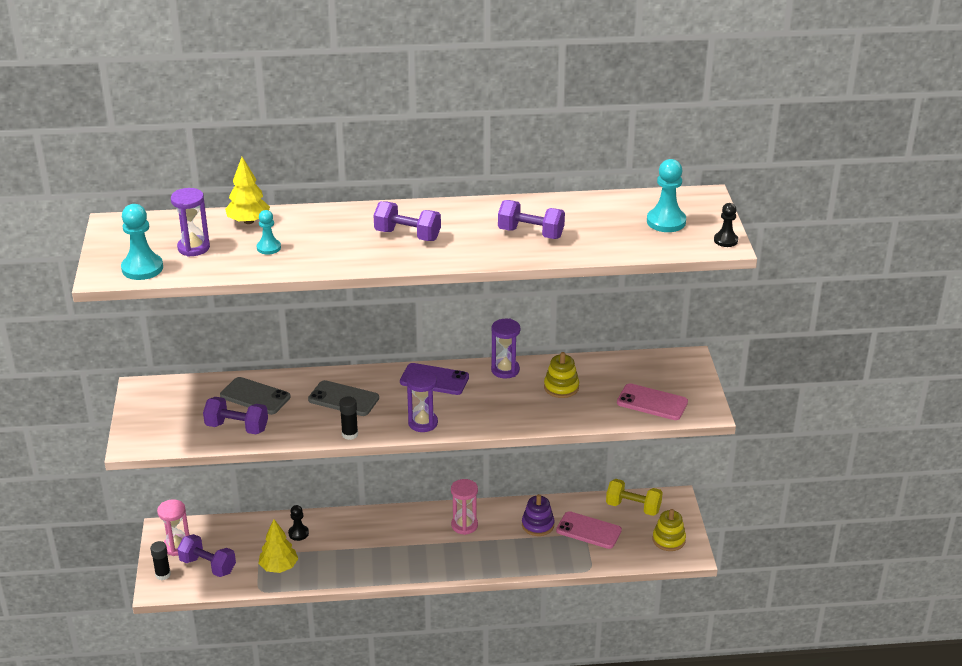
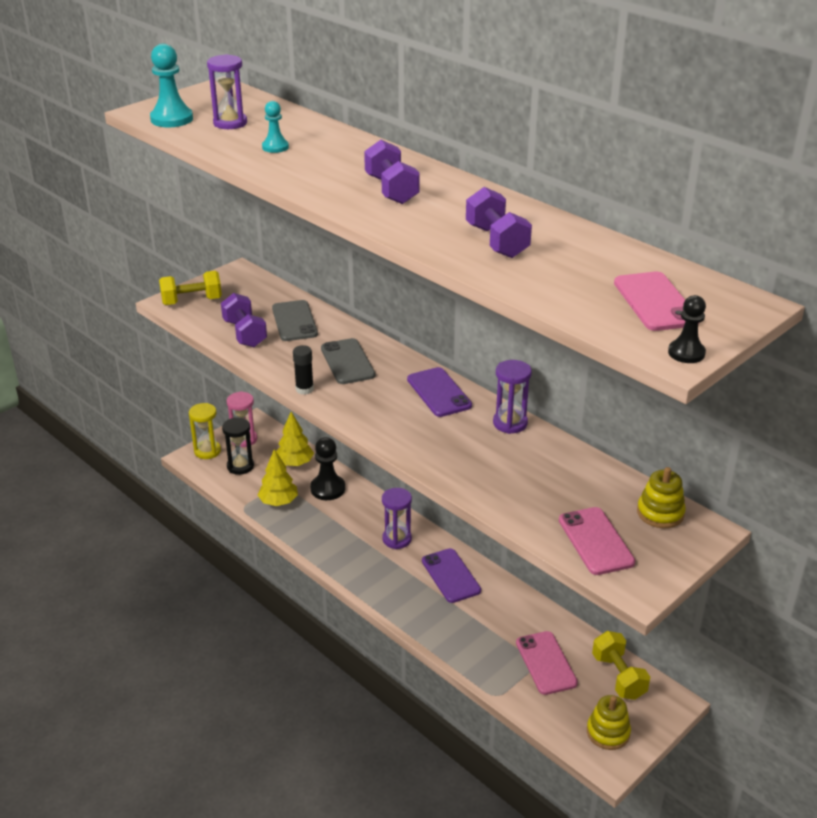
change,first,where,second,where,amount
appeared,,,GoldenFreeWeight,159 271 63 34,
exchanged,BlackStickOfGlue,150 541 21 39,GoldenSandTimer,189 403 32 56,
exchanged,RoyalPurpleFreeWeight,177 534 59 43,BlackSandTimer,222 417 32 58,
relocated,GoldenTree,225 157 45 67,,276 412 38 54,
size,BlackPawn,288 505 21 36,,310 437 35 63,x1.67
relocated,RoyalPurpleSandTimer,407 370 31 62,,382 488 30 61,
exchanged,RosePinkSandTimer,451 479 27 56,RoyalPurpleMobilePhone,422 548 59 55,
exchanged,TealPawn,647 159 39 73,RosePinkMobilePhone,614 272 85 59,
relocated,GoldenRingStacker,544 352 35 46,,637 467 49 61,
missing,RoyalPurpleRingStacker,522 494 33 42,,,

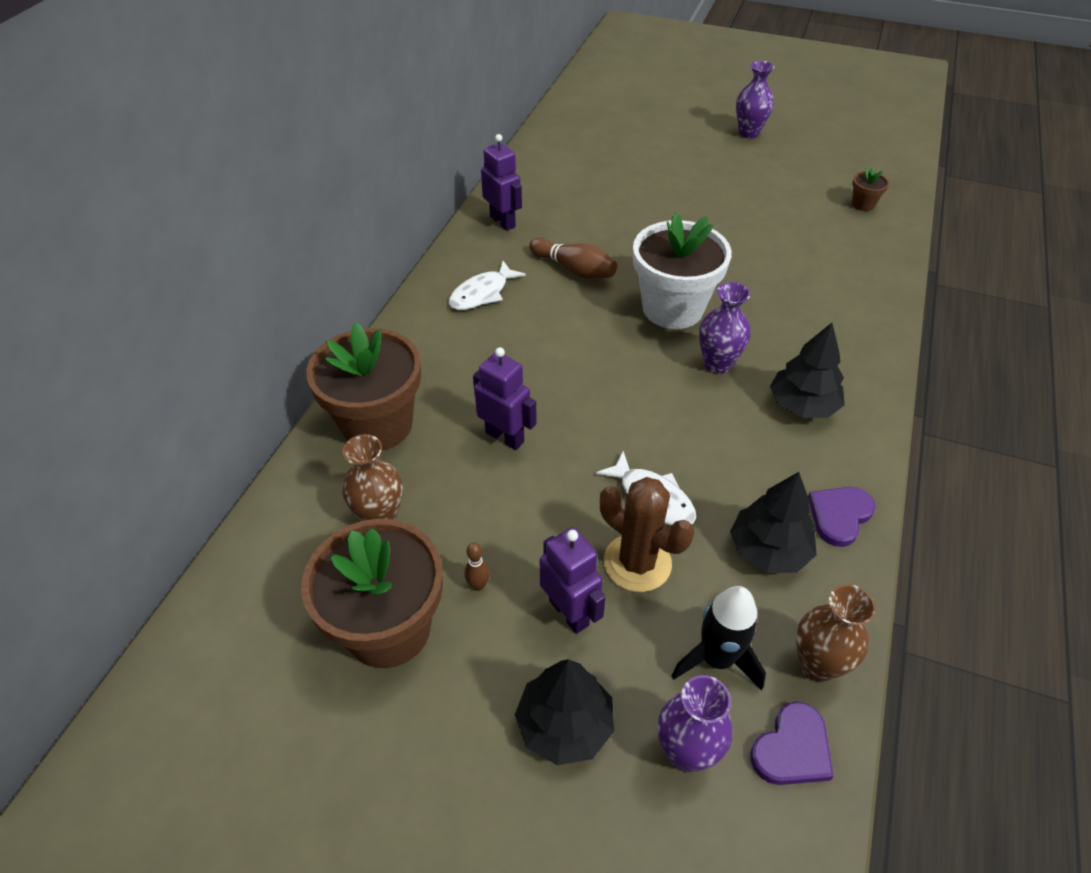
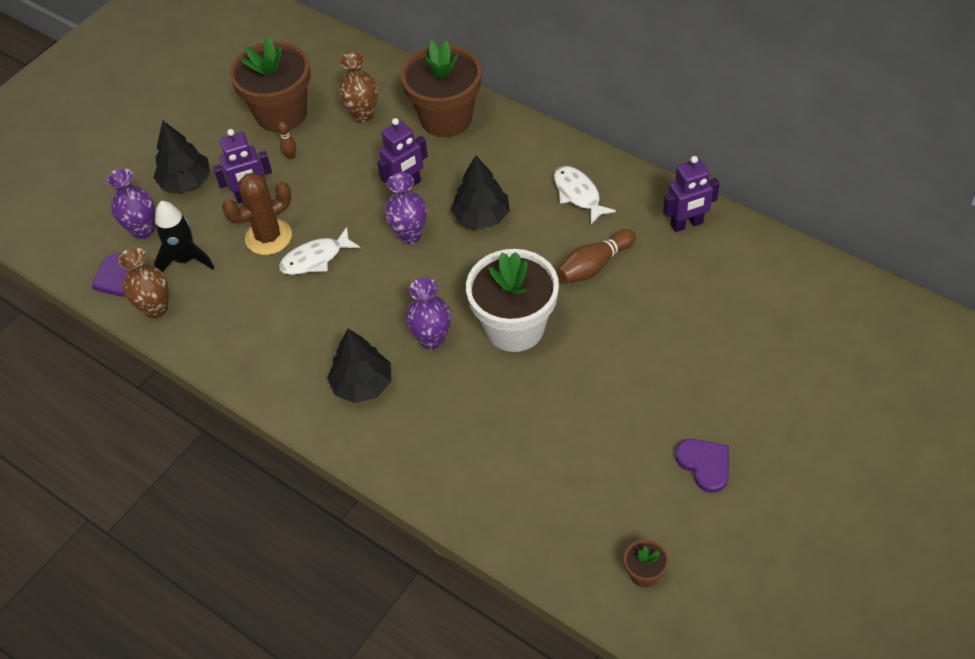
change,first,where,second,where,amount
relocated,RoyalPurpleVase,736 61 39 78,,384 172 43 72,
relocated,BlackTree,730 472 86 101,,451 155 59 74,
relocated,RoyalPurpleHeartShape,808 487 68 60,,675 439 54 54,

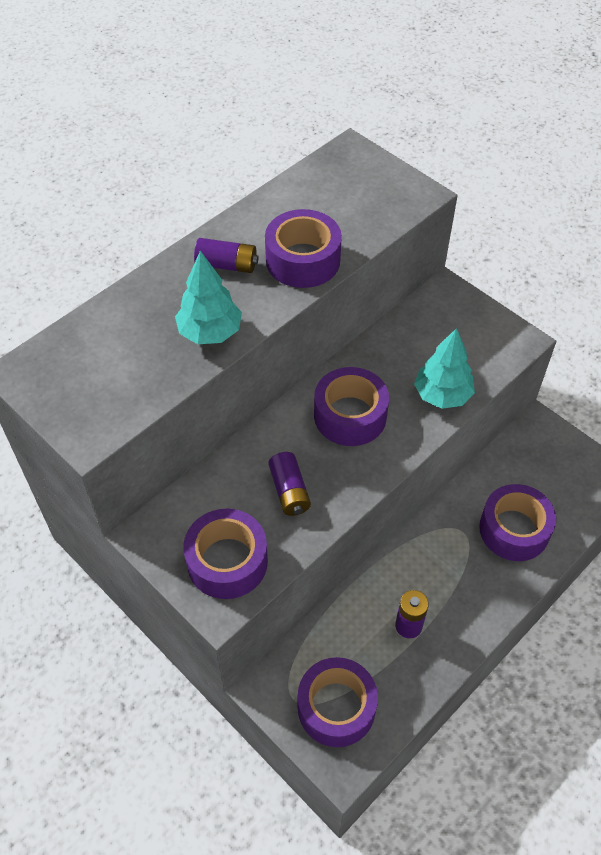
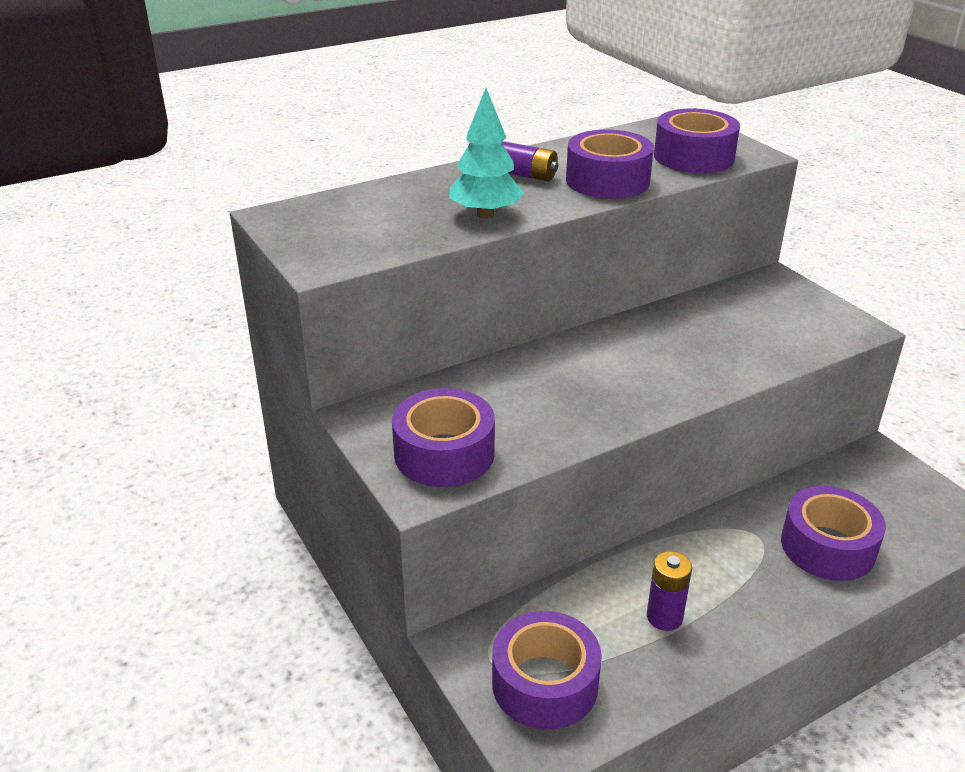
change,first,where,second,where,amount
relocated,RoyalPurpleRollOfTape,314 367 75 79,,654 108 86 65,
missing,RoyalPurpleAaBattery,269 452 42 64,,,
missing,TealTree,414 328 61 81,,,

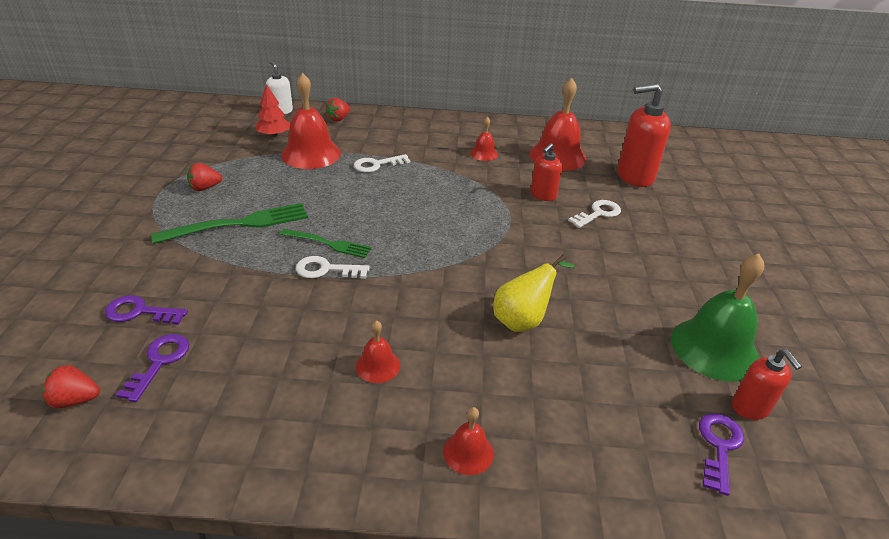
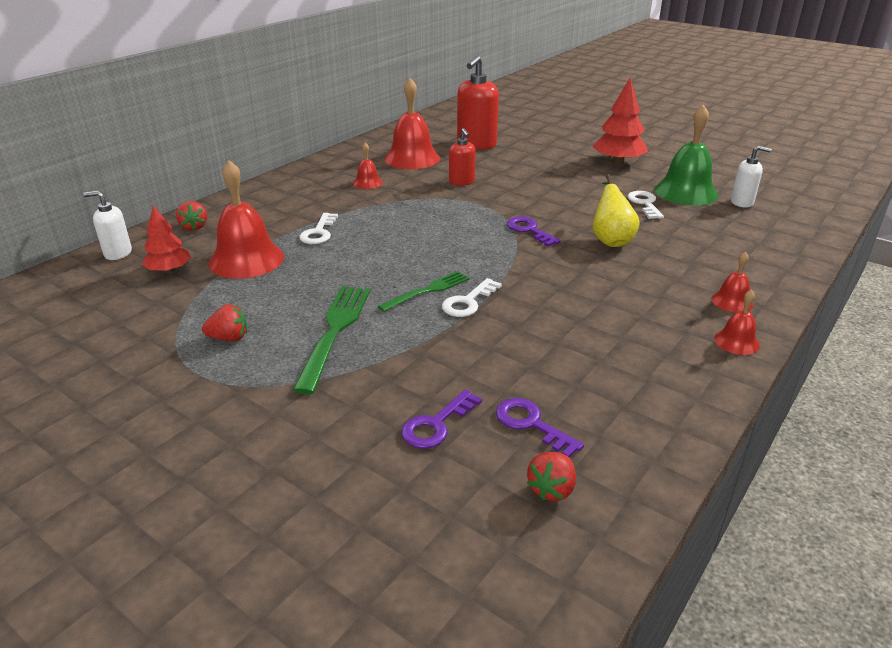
change,first,where,second,where,amount
spun,RedStrawberry,187 163 35 28,,202 304 45 38,105 degrees counterclockwise
relocated,RoyalPurpleKey,699 413 45 83,,507 217 54 29,
appeared,,,RedTree,592 78 56 86,
relocated,SnowWhiteKey,568 200 53 28,,627 191 37 28,
relocated,RedBell,356 320 44 63,,714 289 46 66,
colour,RedSoapPump,732 350 70 70,SnowWhiteSoapPump,731 146 41 61,

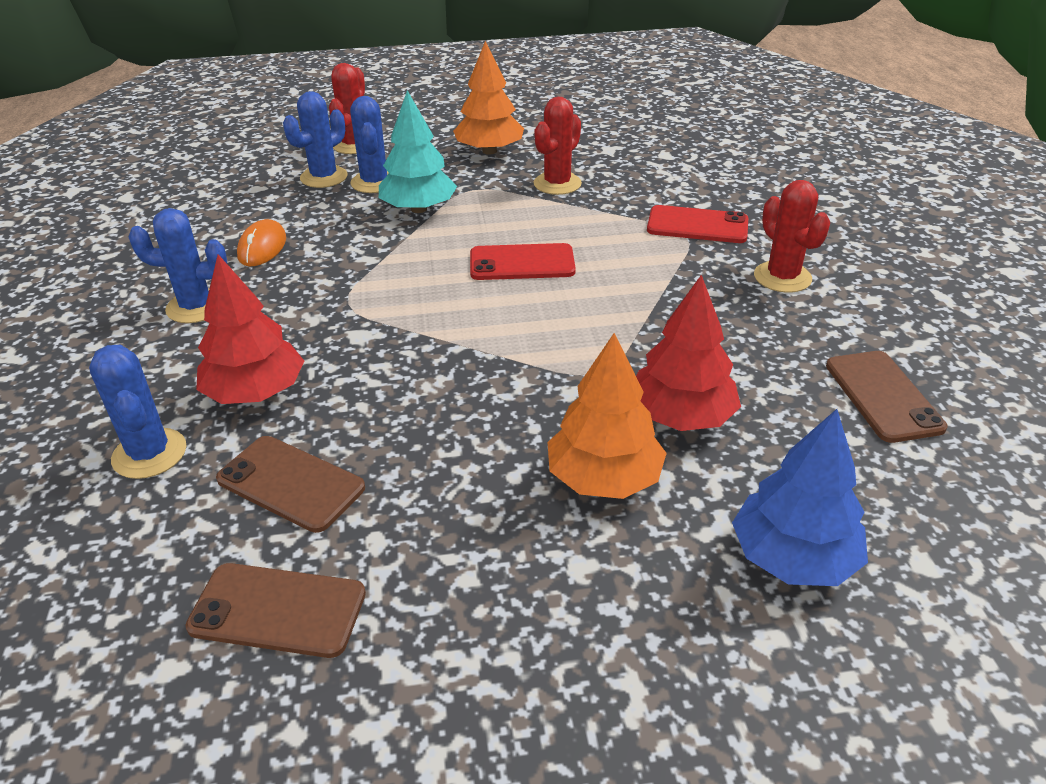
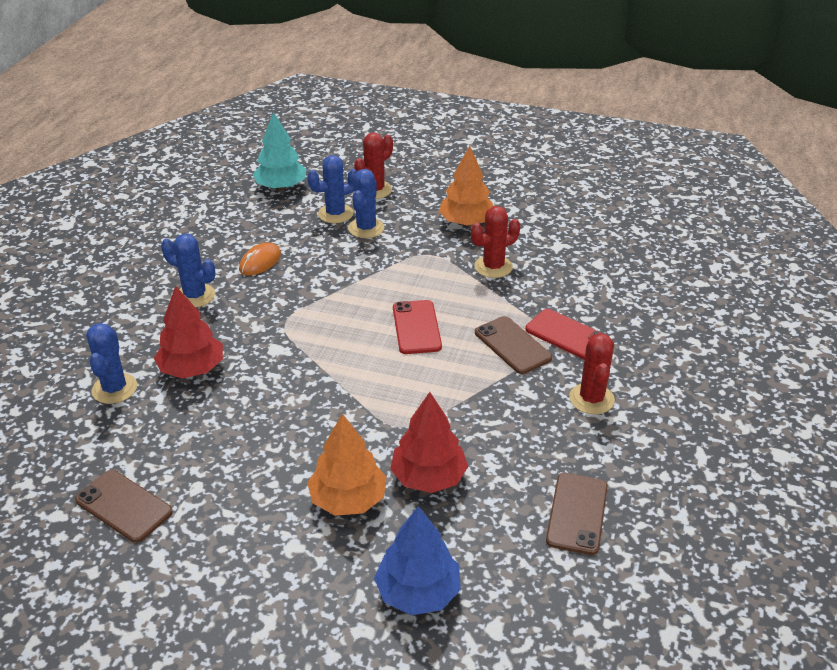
change,first,where,second,where,amount
relocated,TealTree,379 90 78 123,,252 112 54 78,
spun,RedMobilePhone,470 243 106 37,,393 300 49 54,60 degrees clockwise
relocated,DarkBrownMobilePhone,216 436 149 97,,475 316 77 58,

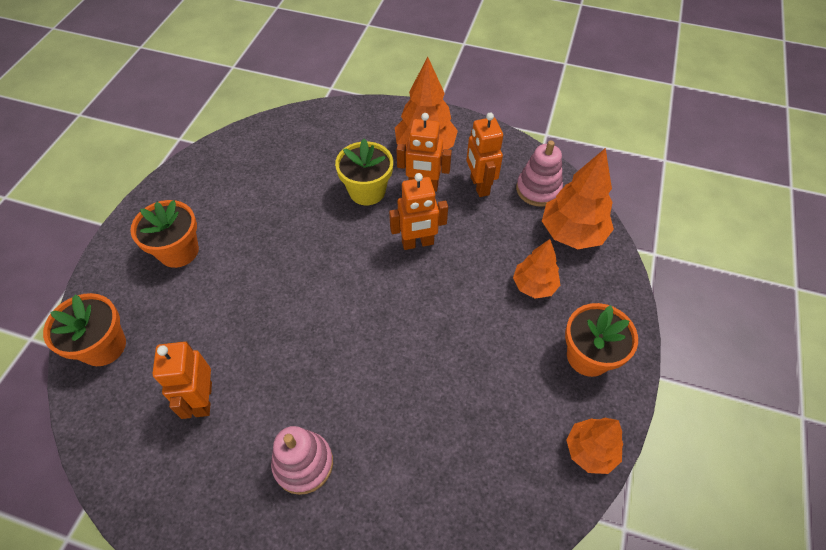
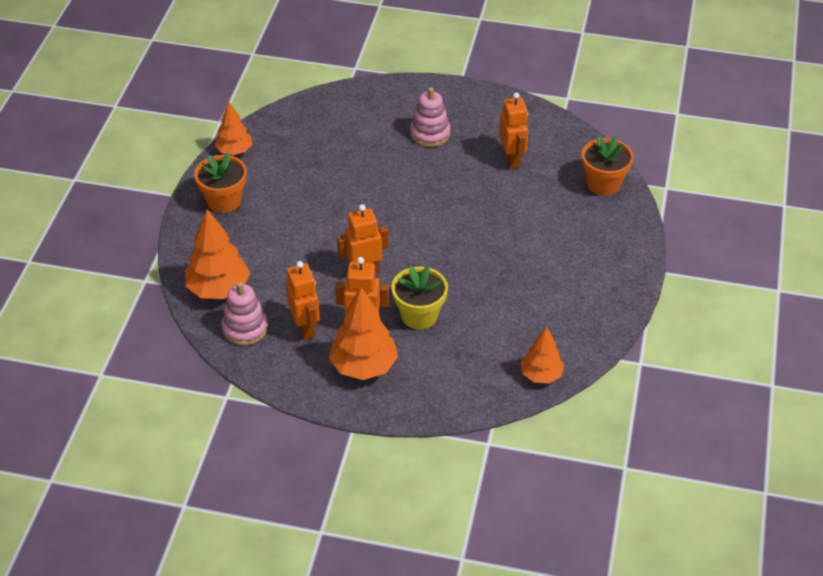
change,first,where,second,where,amount
relocated,OrangeTree,513 239 47 60,,520 326 44 58,
missing,OrangePlantPot,130 200 69 68,,,

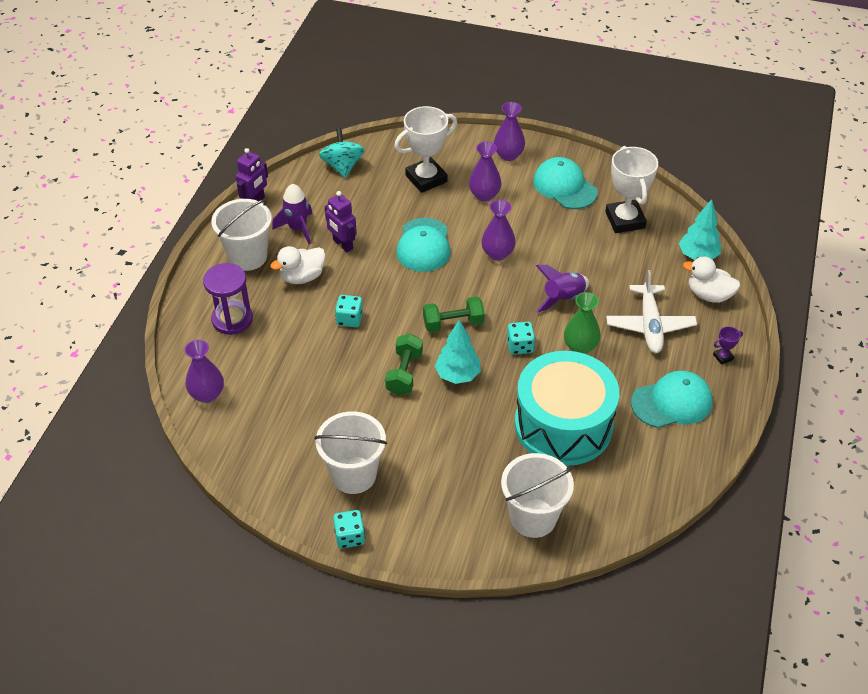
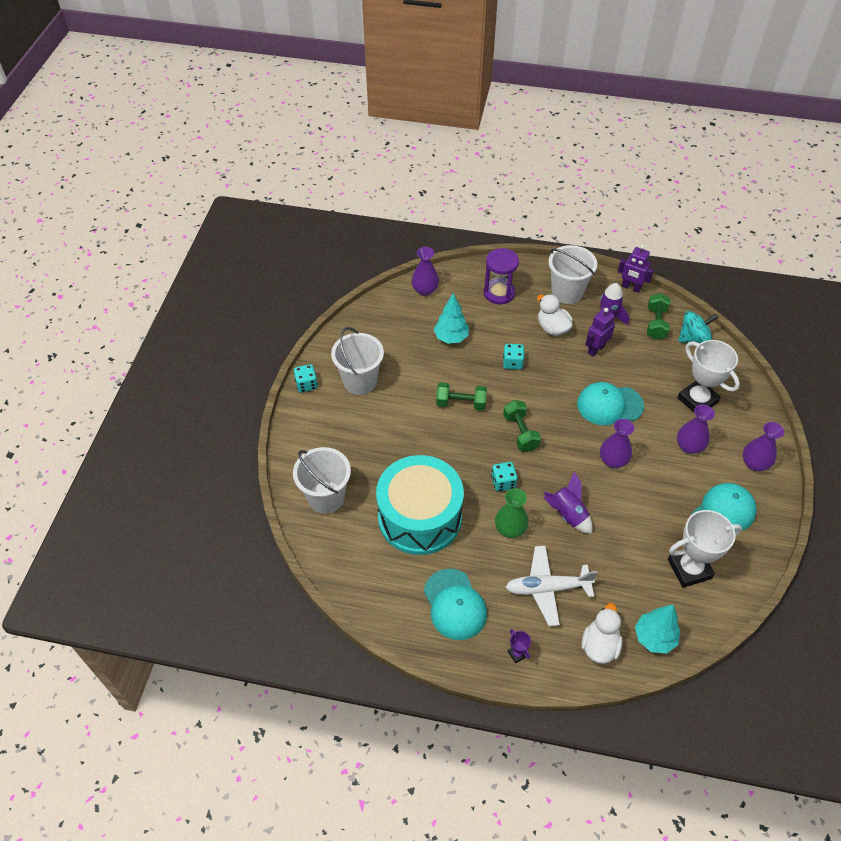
change,first,where,second,where,amount
relocated,TealTree,435 320 46 64,,434 293 35 51,
appeared,,,GreenFreeWeight,647 293 23 47,

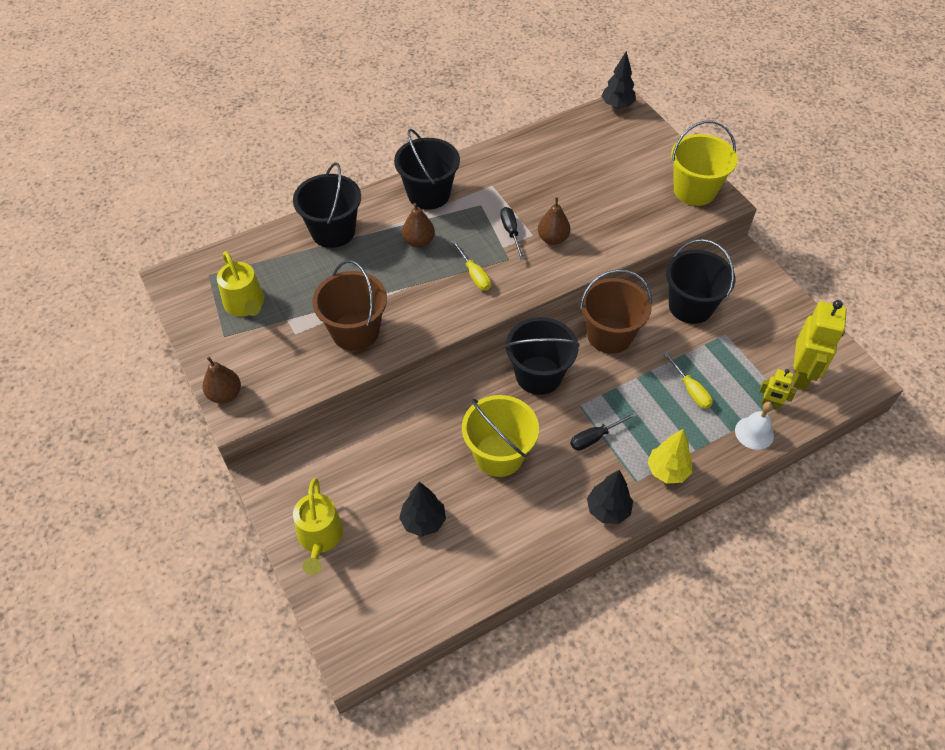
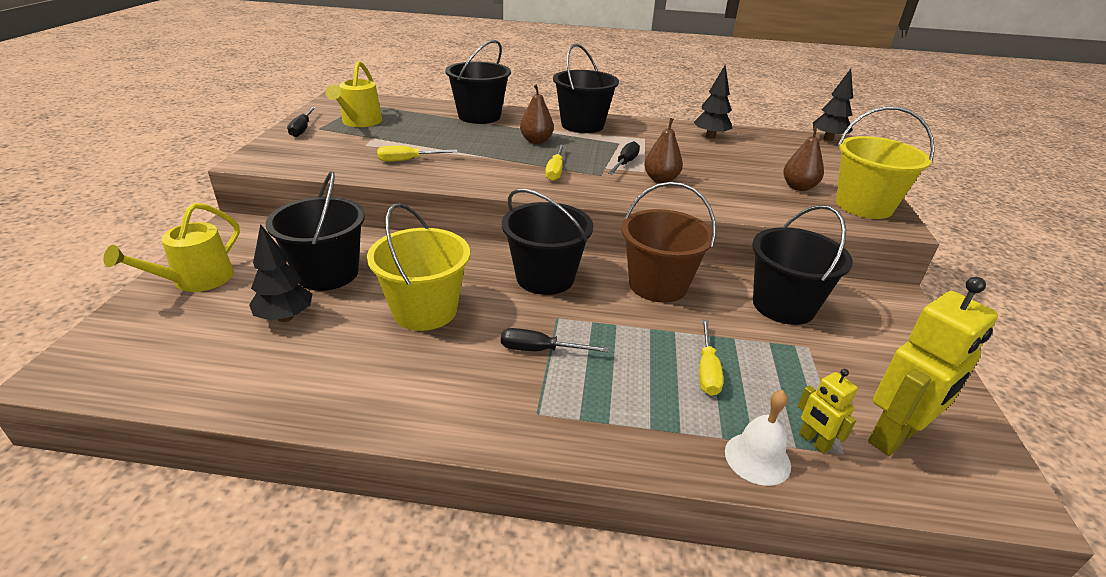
change,first,where,second,where,amount
appeared,,,BlackPail,266 171 99 120,
appeared,,,BlackHandScrewdriver,287 107 29 30,
exchanged,DarkBrownPail,312 260 75 91,GoldenHandScrewdriver,377 146 81 16,
relocated,BlackTree,587 470 46 54,,693 65 39 74,
relocated,DarkBrownPear,203 356 38 48,,783 126 41 65,
missing,GoldenTree,647 429 45 55,,,

